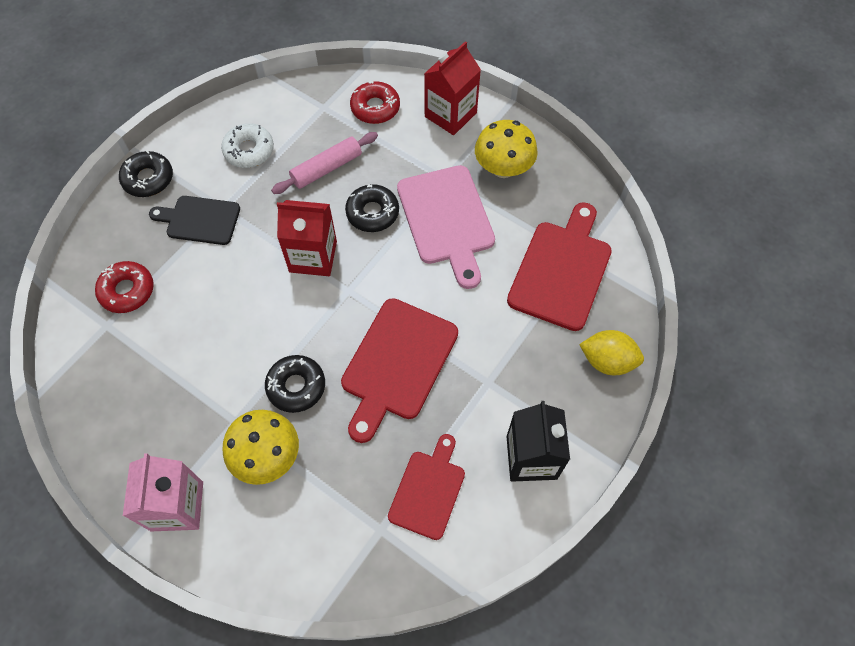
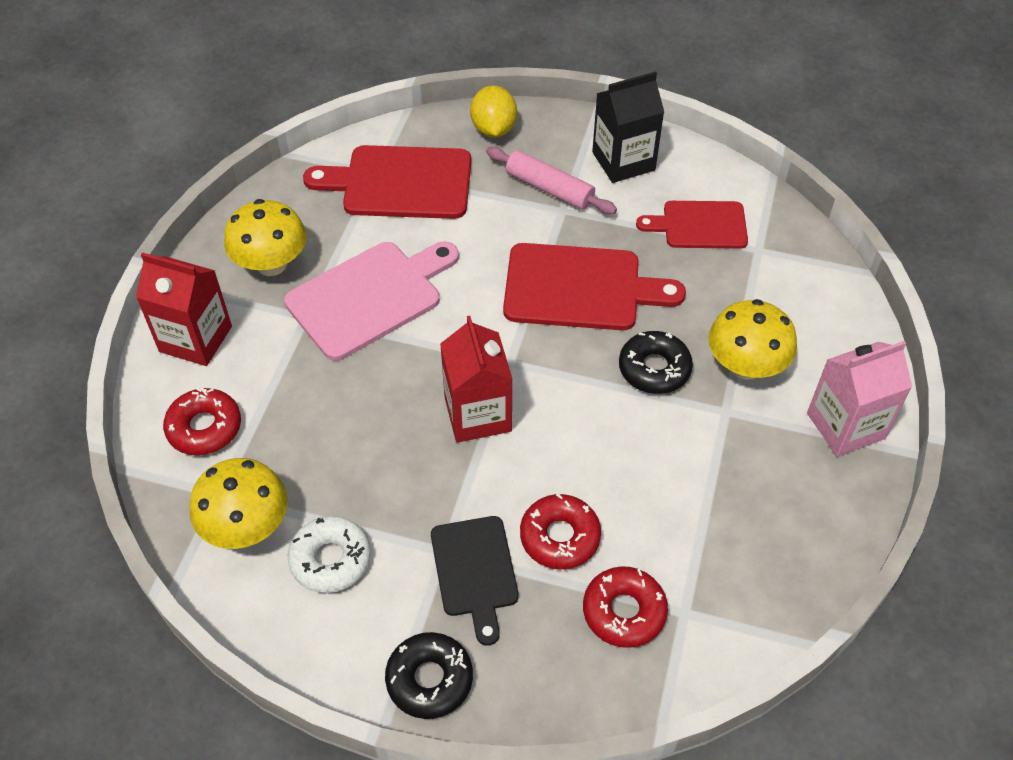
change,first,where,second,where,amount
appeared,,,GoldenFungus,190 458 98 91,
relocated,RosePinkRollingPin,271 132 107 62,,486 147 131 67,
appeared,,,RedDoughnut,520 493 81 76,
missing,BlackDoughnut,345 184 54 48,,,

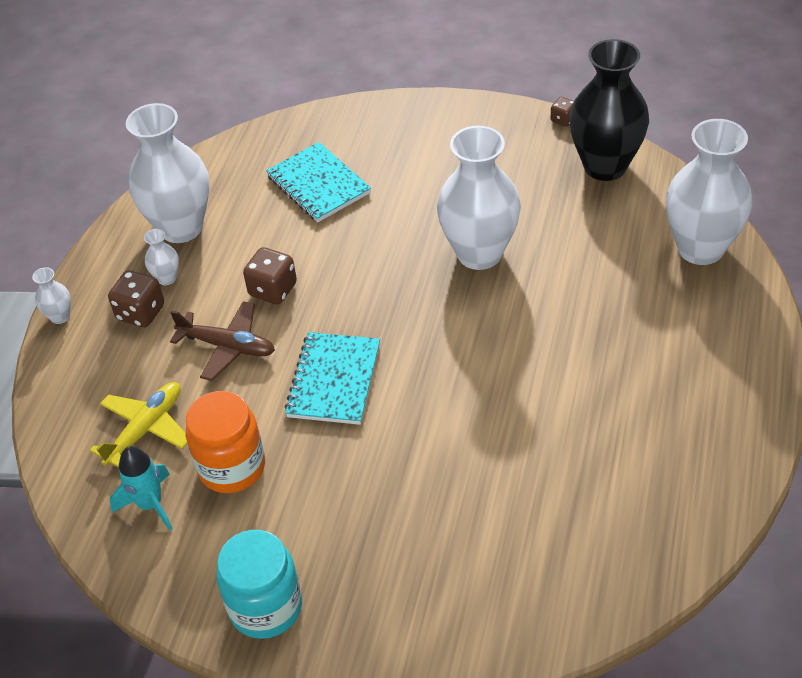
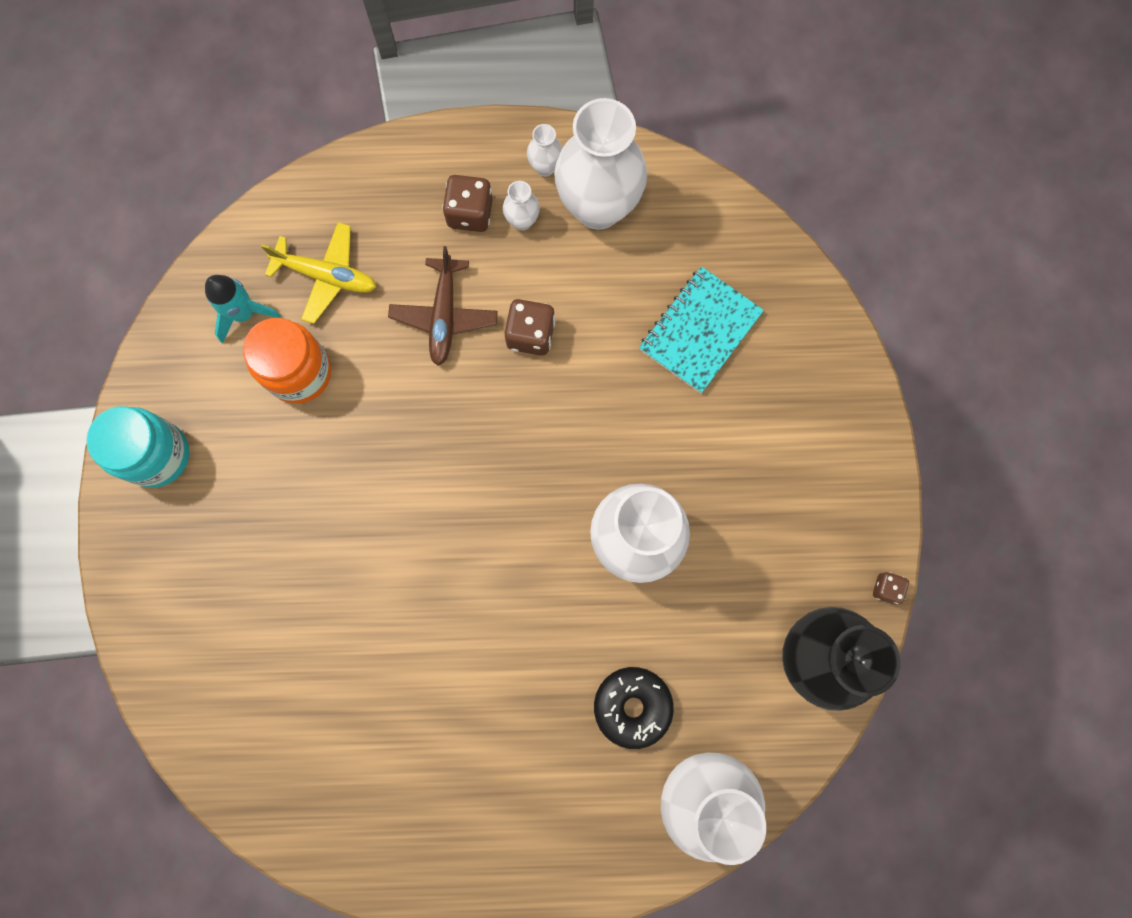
change,first,where,second,where,amount
relocated,SnowWhiteVase,32 267 39 57,,527 124 35 52,
appeared,,,BlackDoughnut,594 667 80 82,
missing,TealExerciseBook,284 332 96 93,,,

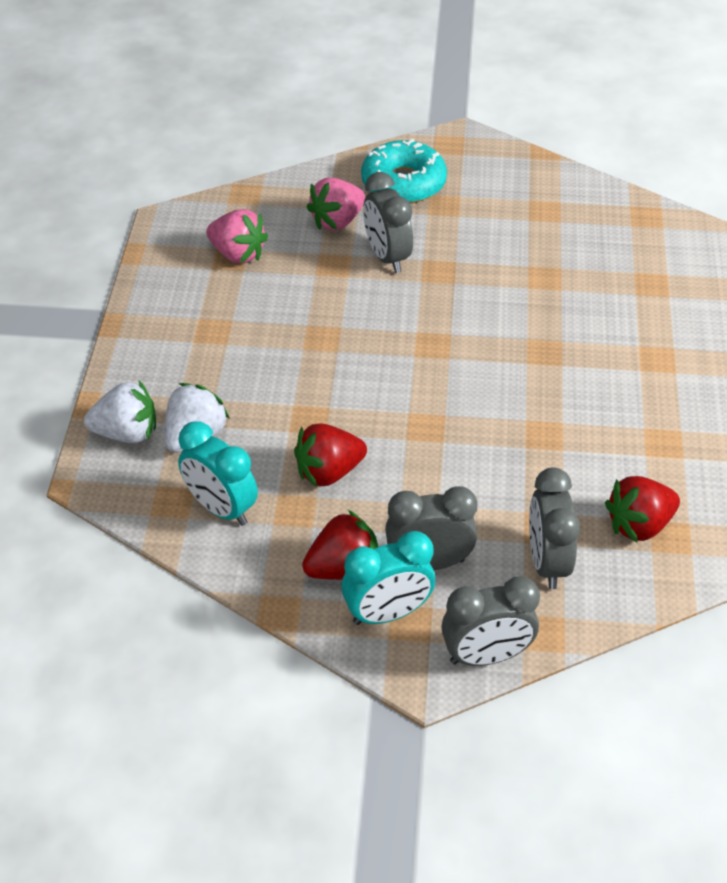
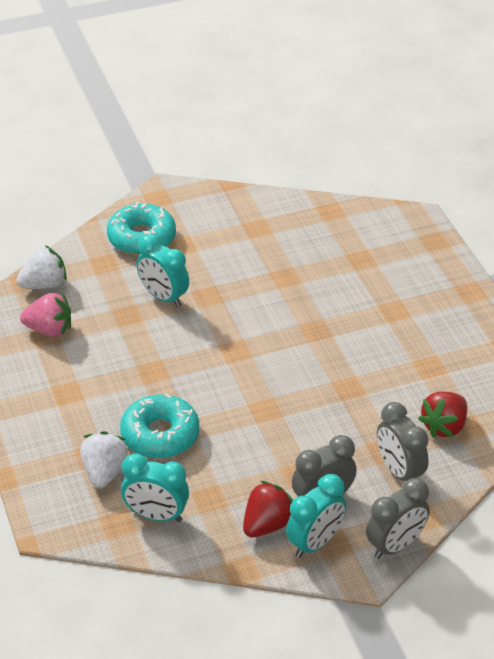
change,first,where,second,where,amount
relocated,SnowWhiteStrawberry,84 381 72 62,,17 245 50 44,
appeared,,,TealDoughnut,120 394 79 64,
colour,AshGreyClock,363 172 50 101,TealClock,137 234 52 73,
missing,RedStrawberry,294 423 73 64,,,
missing,RosePinkStrawberry,307 178 58 53,,,

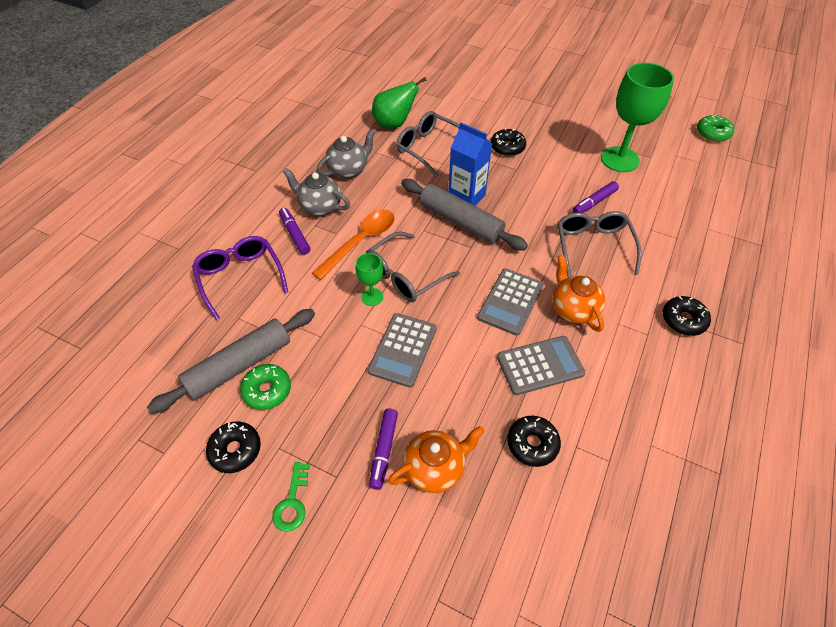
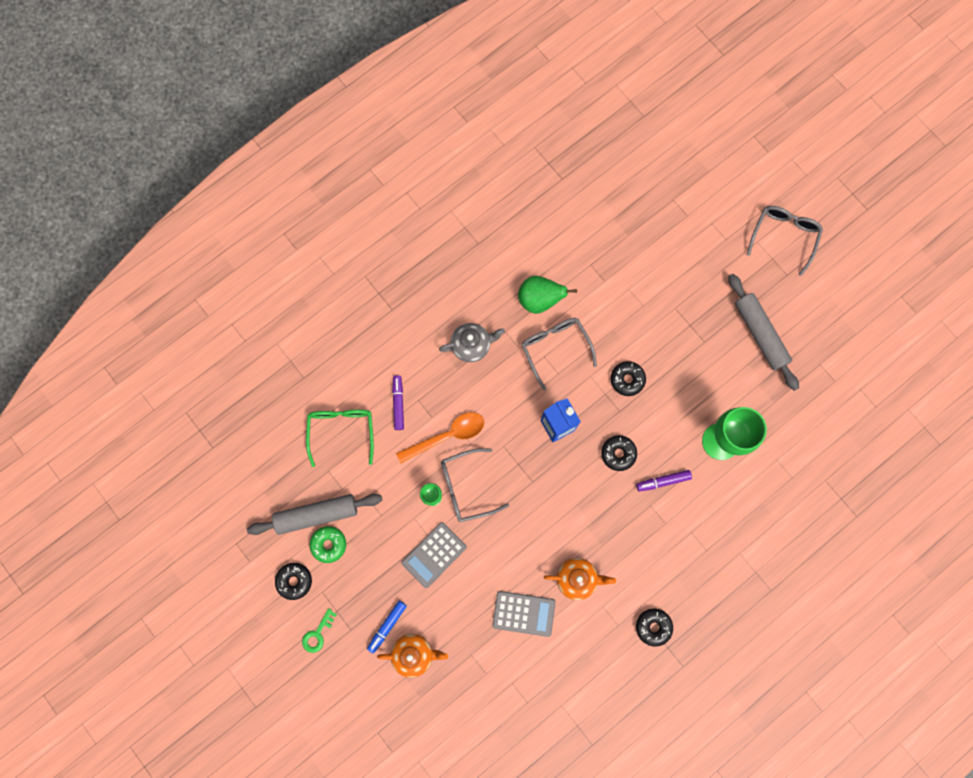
change,first,where,second,where,amount
colour,RoyalPurpleGlasses,192 236 97 84,GreenGlasses,306 410 68 57,
colour,RoyalPurpleFeltPen,369 408 29 82,RoyalBlueFeltPen,367 600 40 53,
spun,OrangeChinaTeapot,552 254 53 78,,544 558 72 42,90 degrees clockwise
relocated,BlackDoughnut,507 416 54 51,,601 435 36 36,
relocated,AshGreyRollingPin,401 179 127 72,,728 274 71 117,
relocated,AshGreyGlasses,557 211 85 66,,747 206 76 70,
missing,AshGreyChinaTeapot,283 168 67 48,,,
missing,AshGreyPocketCalculator,477 268 66 68,,,
missing,GreenDoughnut,697 115 37 27,,,

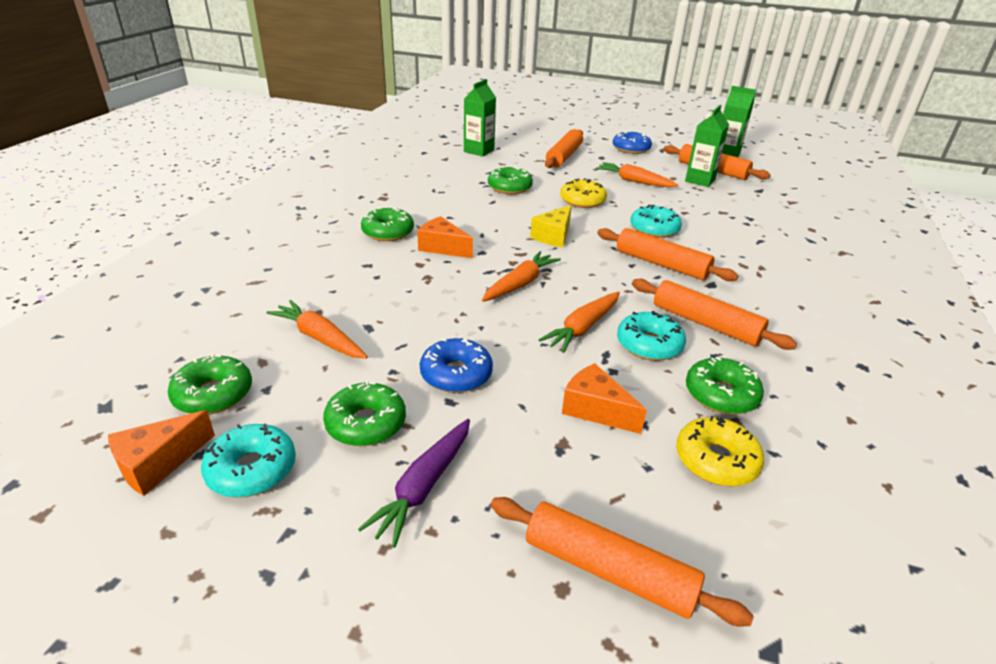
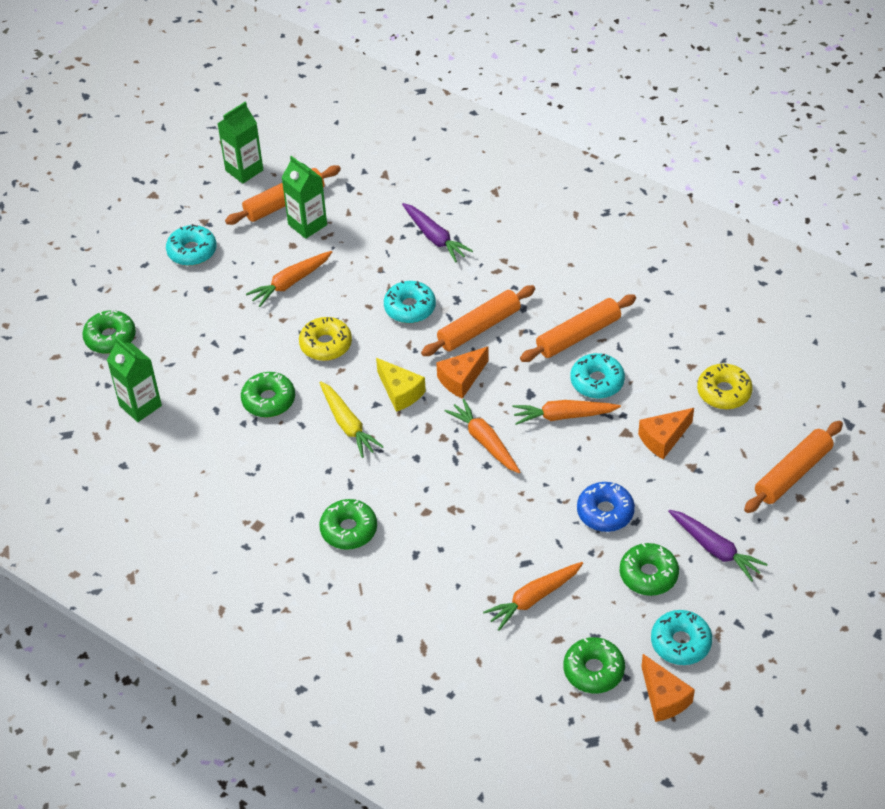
change,first,where,second,where,amount
relocated,GreenDoughnut,686 357 78 57,,82 309 54 45,
colour,RoyalBlueDoughnut,613 131 39 23,TealDoughnut,166 224 51 42,
appeared,,,GoldenCarrot,319 381 65 77,
appeared,,,RoyalPurpleCarrot,402 203 71 59,
relocated,OrangeCheeseWedge,417 216 56 42,,436 346 53 53,
spun,OrangeCarrot,539 291 81 62,,513 400 108 25,120 degrees clockwise
missing,OrangeRollingPin,545 129 38 39,,,

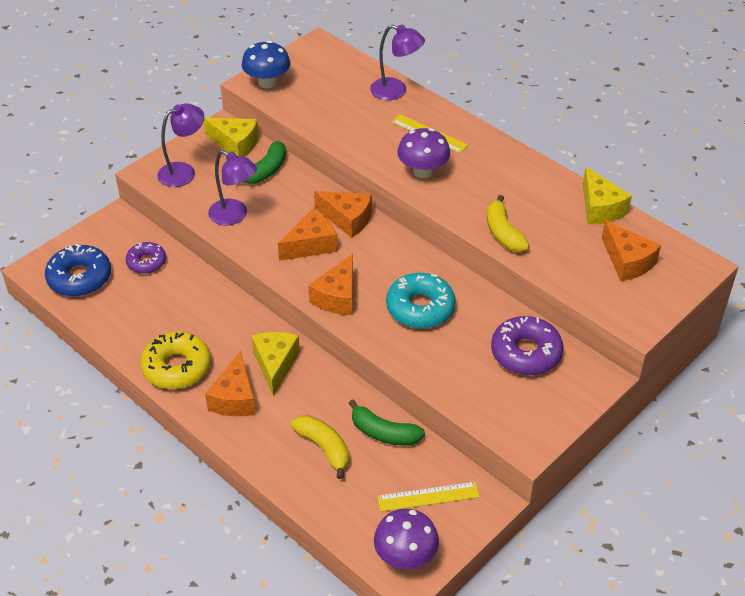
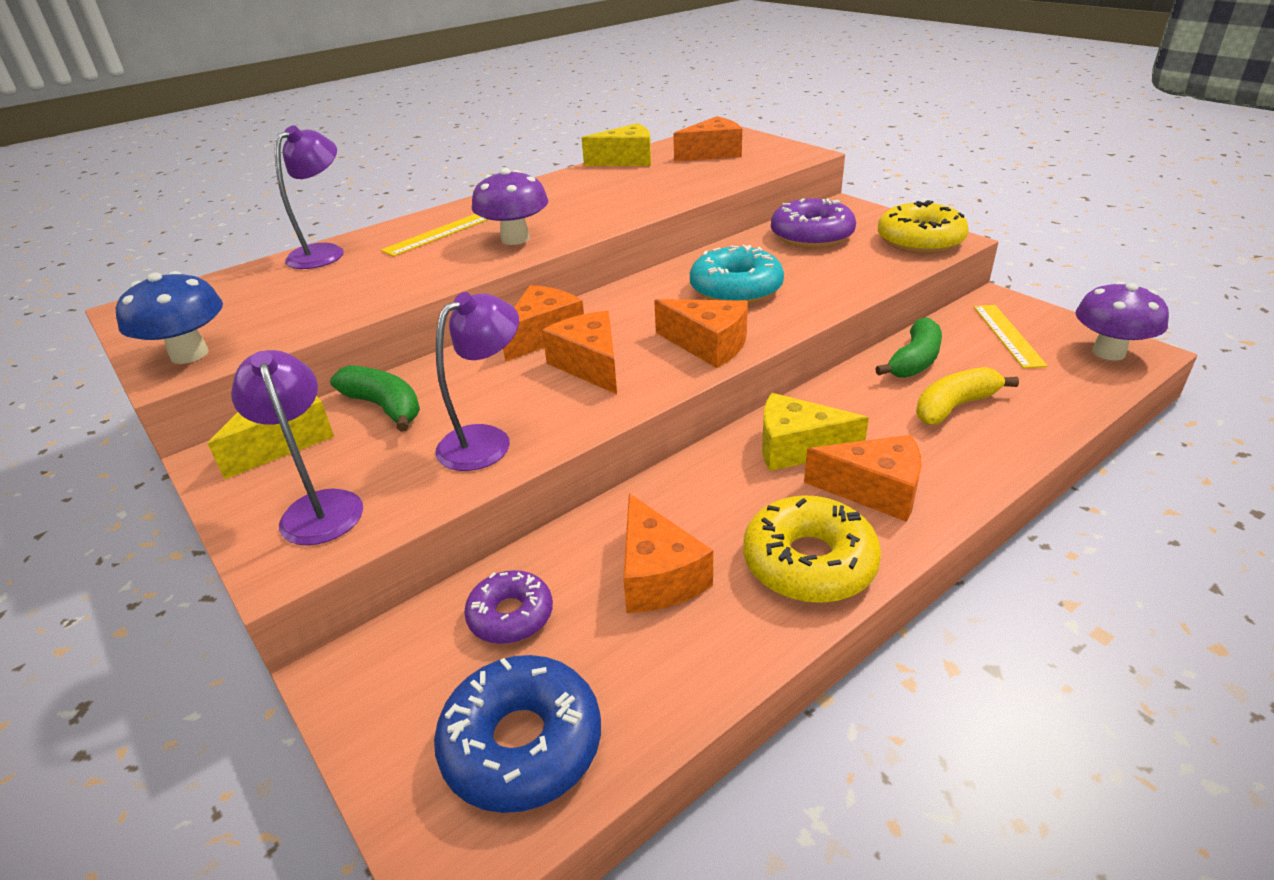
change,first,where,second,where,amount
appeared,,,OrangeCheeseWedge,623 493 90 120,
appeared,,,GoldenDoughnut,878 200 91 54,
missing,GoldenBananaFruit,487 195 42 57,,,

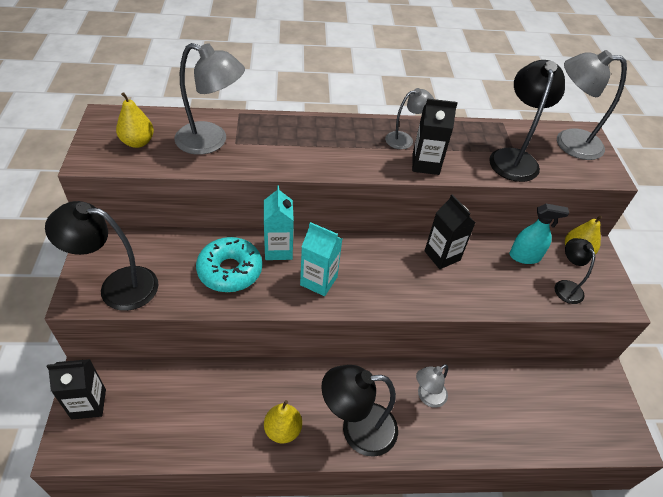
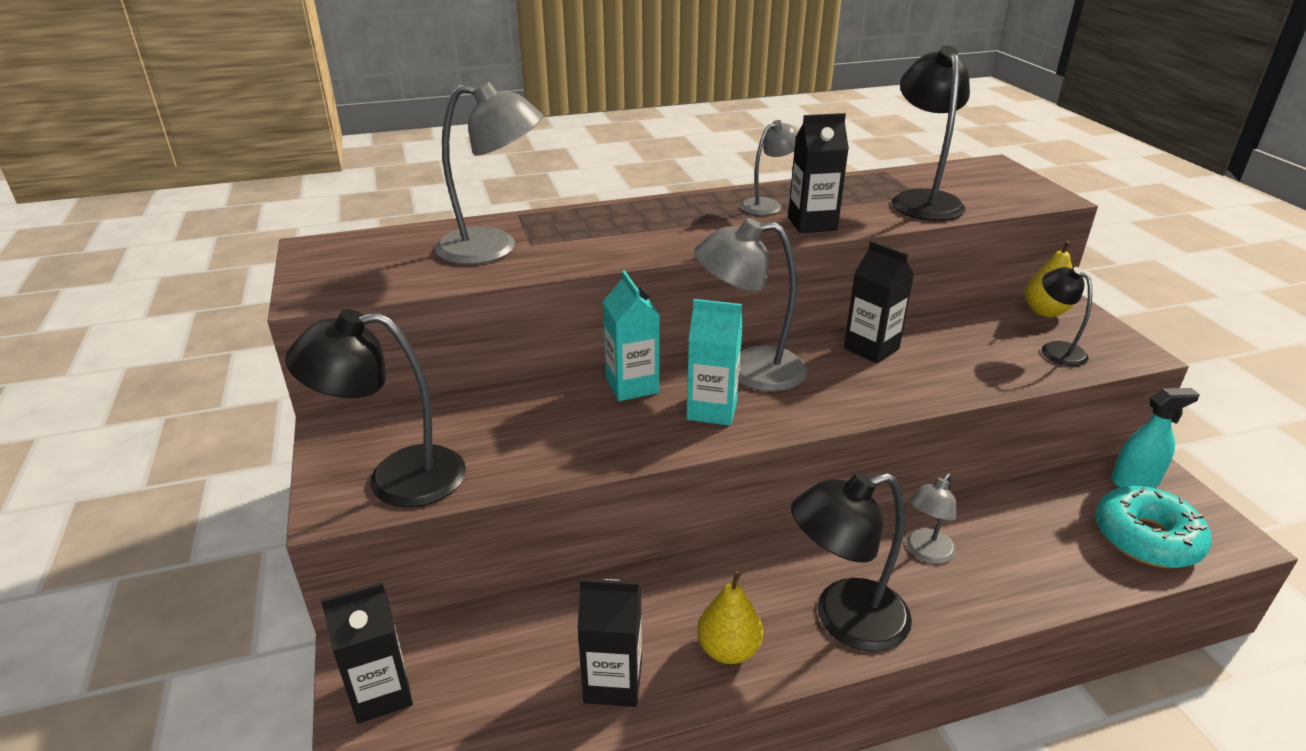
change,first,where,second,where,amount
appeared,,,BlackJuiceCarton,577 578 65 129,
relocated,AshGreyReadingLamp,557 50 70 110,,694 218 113 174,
relocated,TealDoughnut,196 237 66 55,,1095 486 116 82,
relocated,TealSprayCleaner,510 204 59 60,,1111 388 89 100,
missing,GoldenPear,116 92 38 56,,,

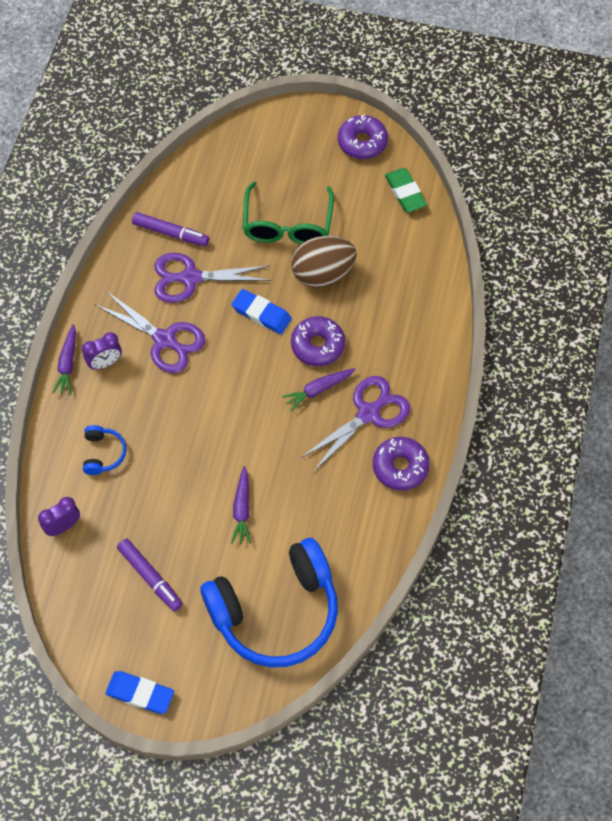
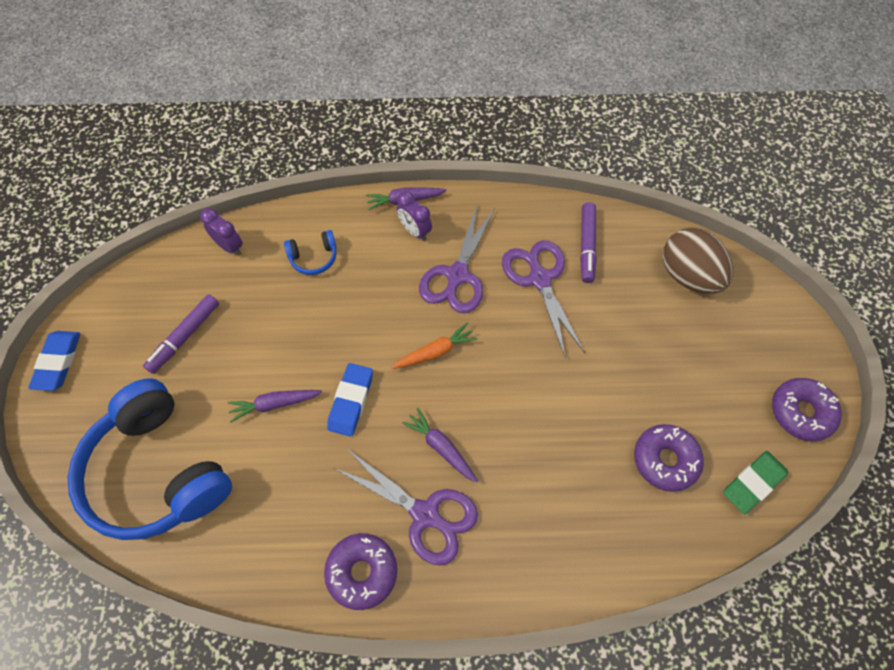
change,first,where,second,where,amount
relocated,RoyalBlueGumEraser,231 289 61 45,,327 363 46 74,
appeared,,,OrangeCarrot,391 323 86 46,
relocated,RoyalPurpleDoughnut,291 316 54 50,,634 424 70 68,
relocated,DarkBrownToyEgg,291 236 66 52,,663 227 70 67,
missing,GreenGlasses,243 181 91 63,,,

